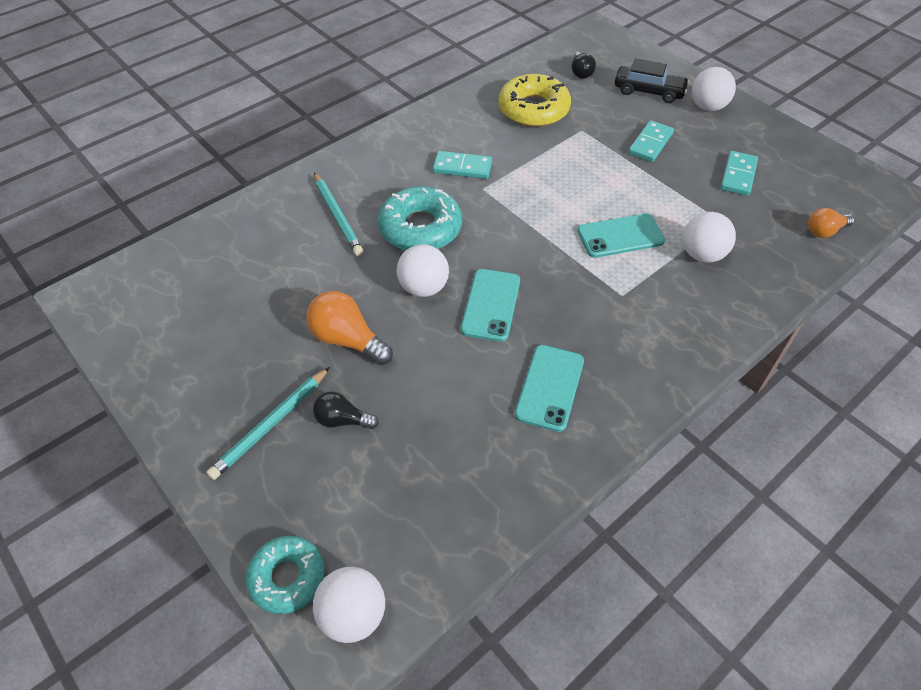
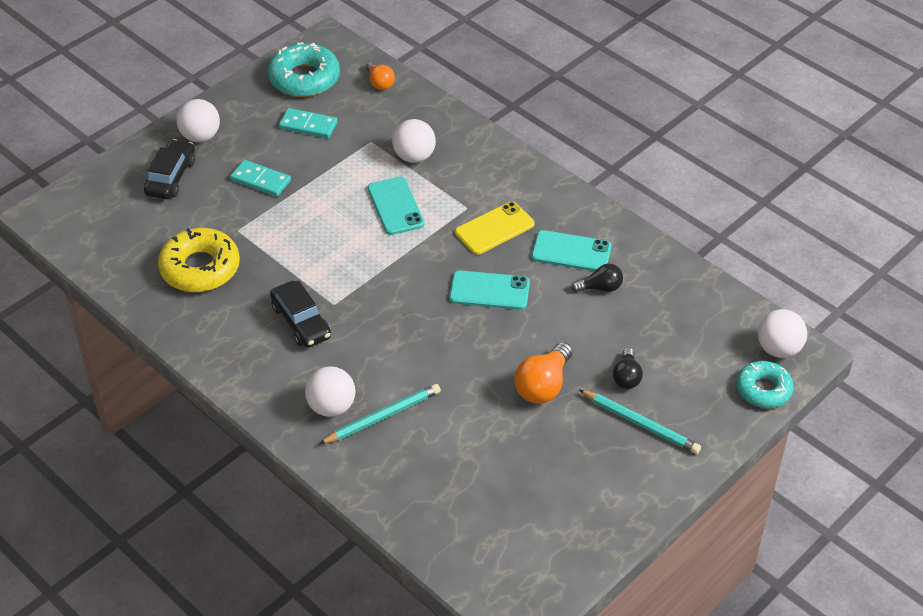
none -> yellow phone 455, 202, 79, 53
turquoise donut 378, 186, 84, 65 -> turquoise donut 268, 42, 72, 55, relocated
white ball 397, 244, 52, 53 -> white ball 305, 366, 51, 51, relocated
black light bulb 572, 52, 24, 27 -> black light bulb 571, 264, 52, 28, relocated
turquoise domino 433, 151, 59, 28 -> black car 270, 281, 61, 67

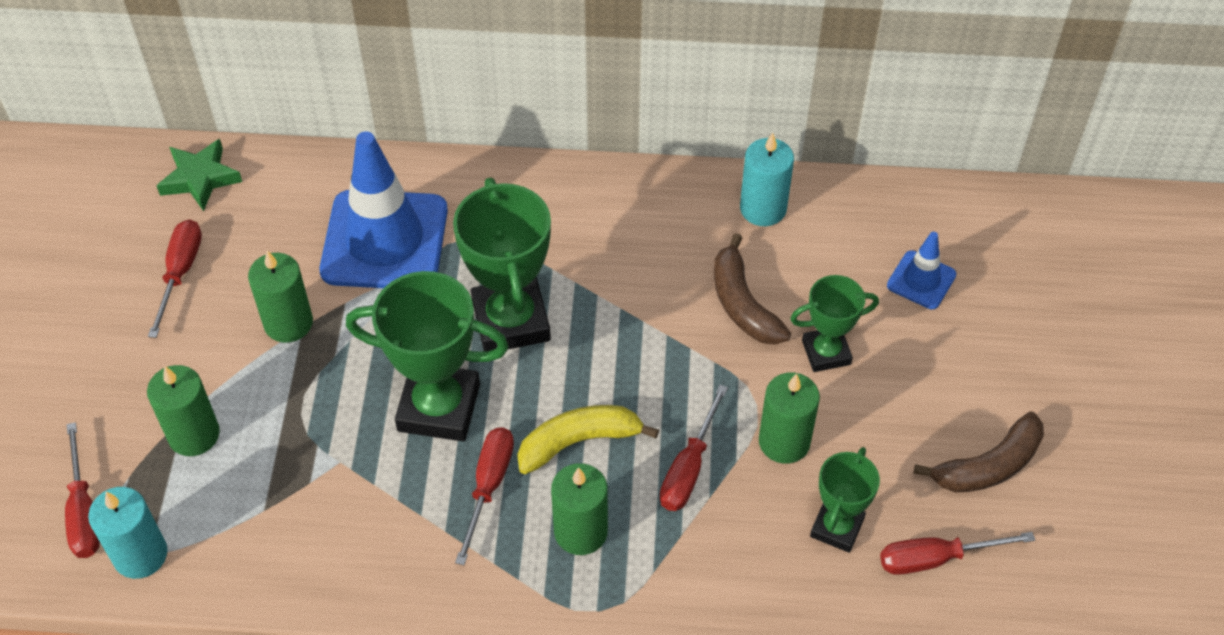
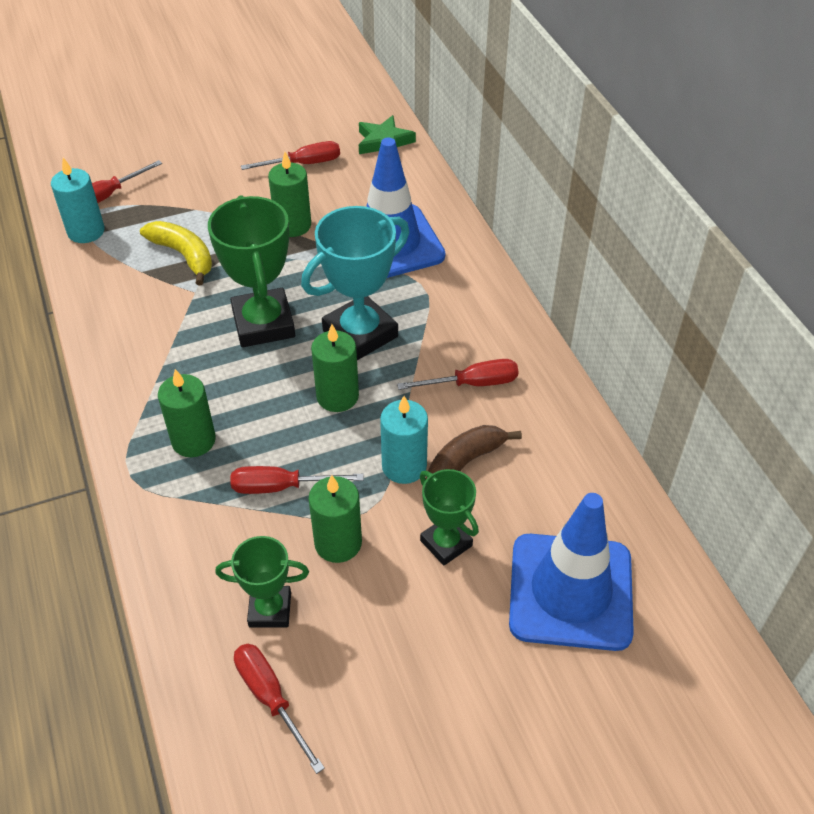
brown banana 913, 411, 131, 82 -> none
green candle 147, 365, 73, 91 -> green candle 311, 324, 48, 88, relocated
red screwdriver 455, 427, 59, 138 -> red screwdriver 397, 359, 122, 31, relocated
yellow banana 517, 405, 142, 69 -> yellow banana 140, 221, 72, 64, relocated
turquoise candle 740, 133, 54, 93 -> turquoise candle 380, 396, 48, 88, relocated
green trophy 453, 178, 98, 173 -> turquoise trophy 301, 206, 108, 154
blue traffic cone 887, 232, 69, 77 -> blue traffic cone 509, 493, 125, 158, x2.12

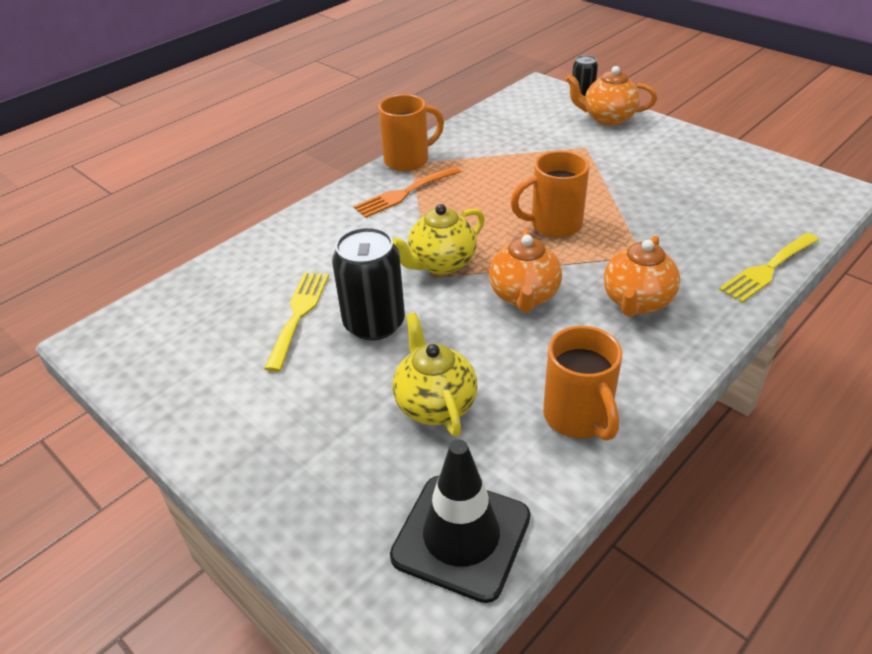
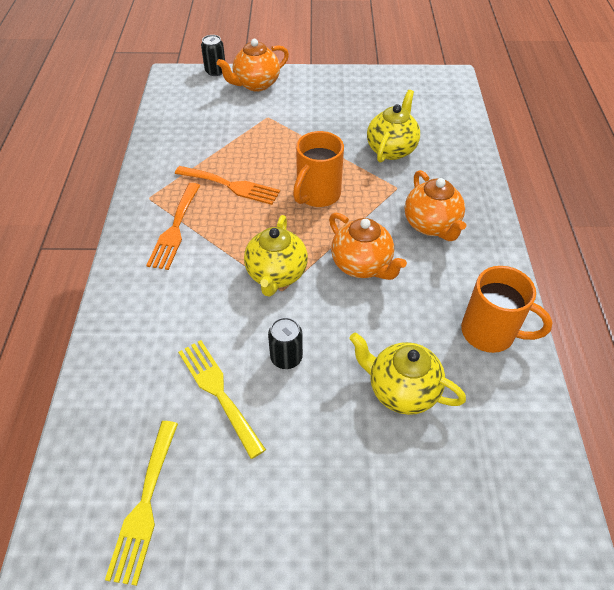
orange mug 378, 94, 66, 77 -> none
black traffic cone 390, 440, 140, 163 -> none
none -> orange fork 175, 166, 105, 39
none -> yellow teapot 367, 90, 53, 73
yellow fork 719, 233, 100, 70 -> yellow fork 105, 421, 73, 165, relocated
black can 332, 227, 73, 114 -> black can 268, 317, 35, 52, x0.55

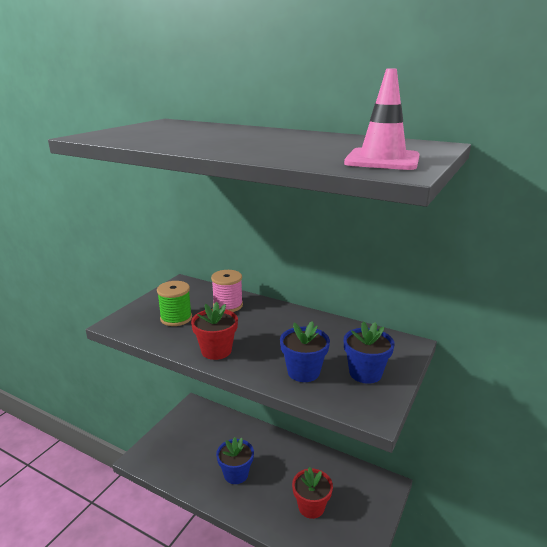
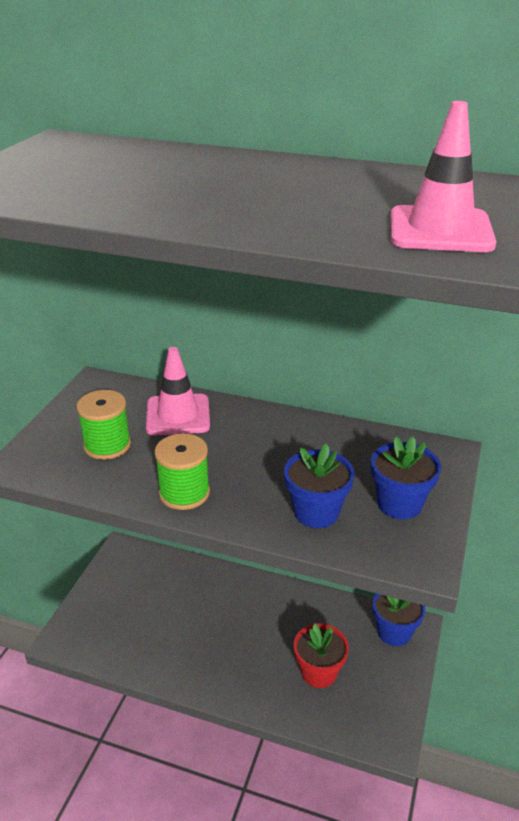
blue flower pot 216, 437, 38, 47 -> blue flower pot 372, 593, 53, 53, relocated
red flower pot 191, 302, 47, 58 -> green spool 154, 433, 56, 77
pink spool 211, 270, 32, 42 -> pink traffic cone 146, 347, 64, 88

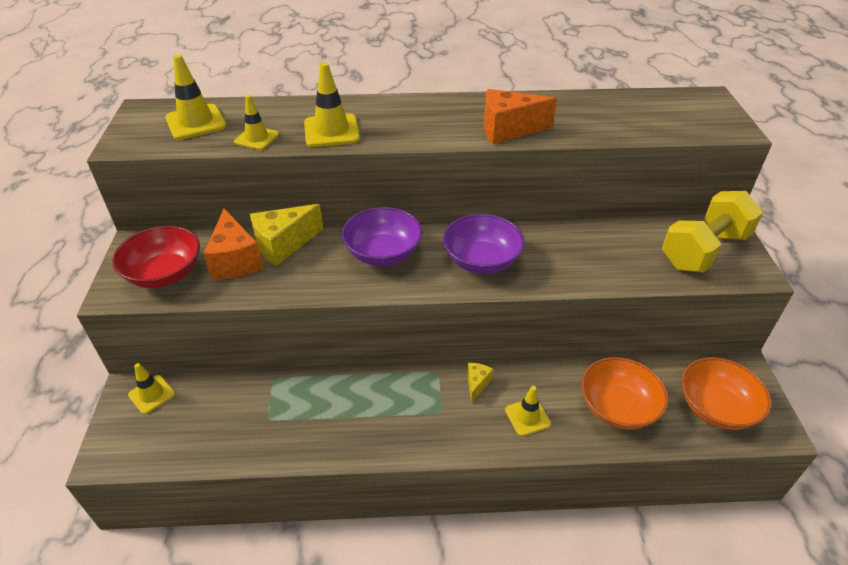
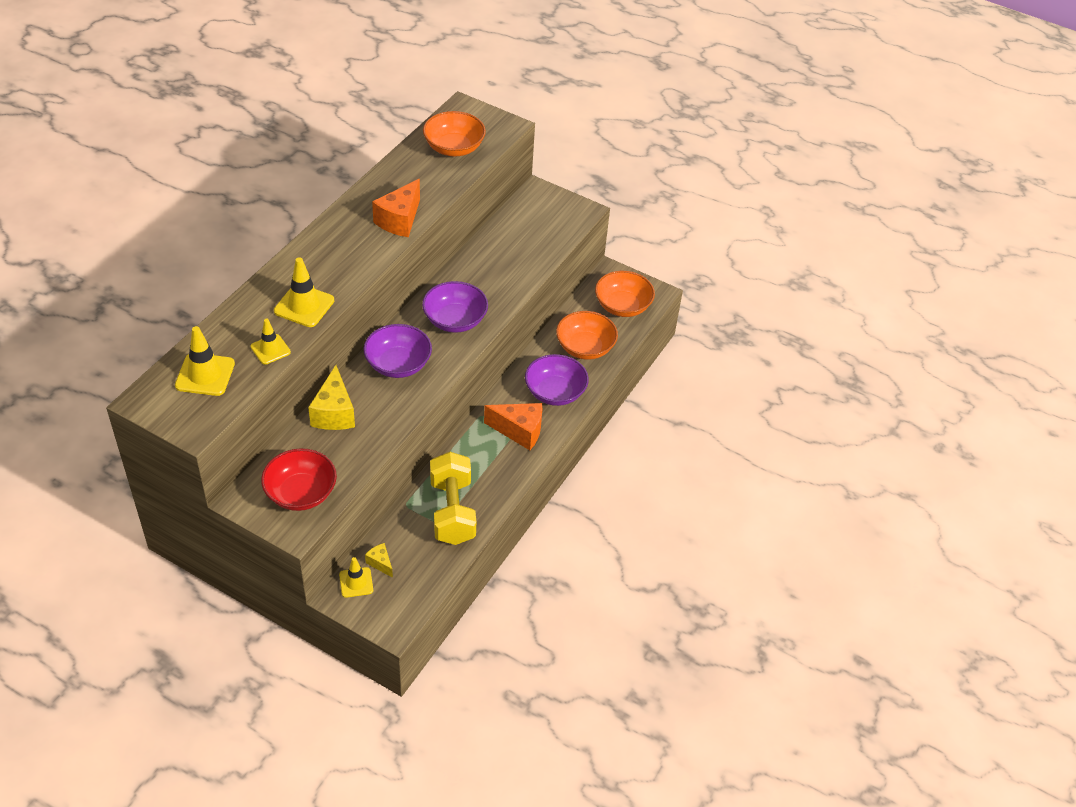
none -> orange bowl 423, 111, 63, 46
orange cheese 204, 209, 59, 70 -> orange cheese 484, 403, 58, 47, relocated
yellow cheese 467, 363, 26, 40 -> yellow cheese 365, 543, 28, 35, relocated
yellow dumbbell 662, 191, 101, 82 -> yellow dumbbell 430, 452, 46, 93, relocated
yellow traffic cone 505, 386, 46, 50 -> purple bowl 525, 354, 64, 52

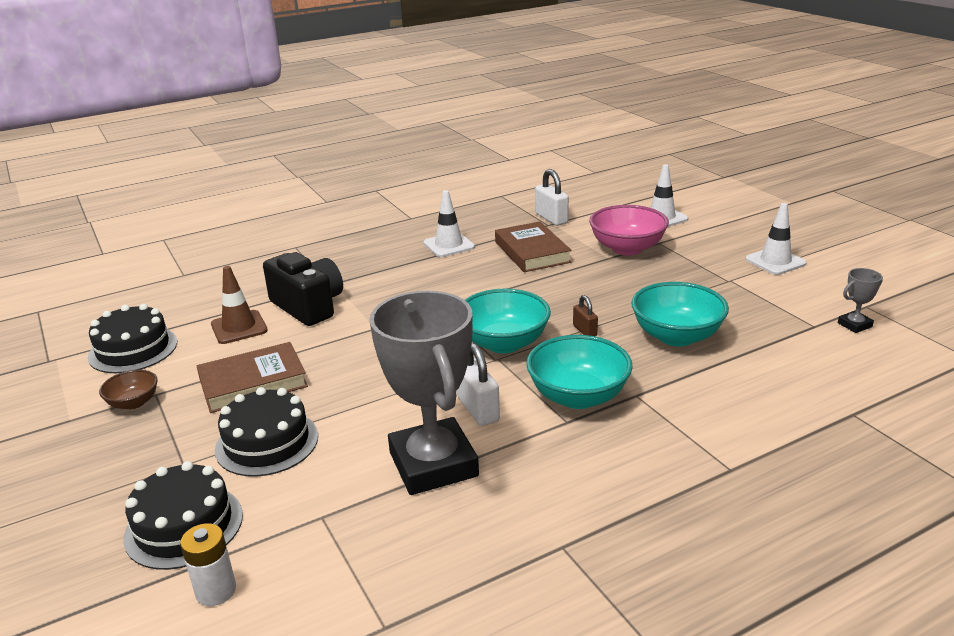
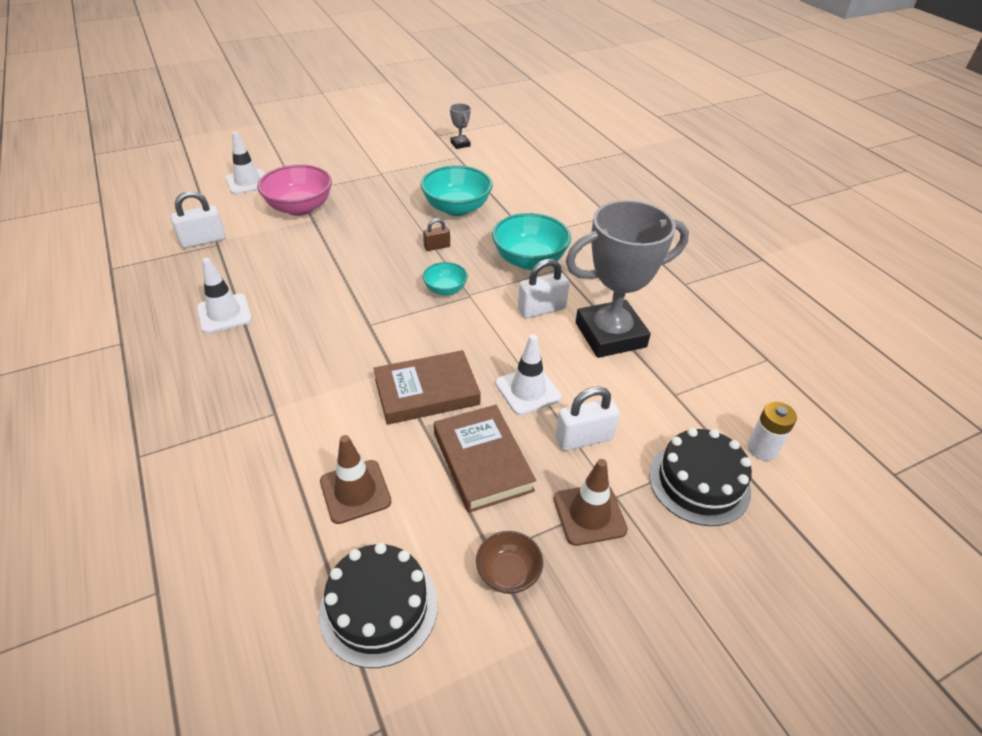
black camera 263, 252, 80, 74 -> none
none -> brown traffic cone 554, 459, 74, 87
brown book 495, 221, 77, 51 -> brown book 373, 350, 108, 75, relocated
white traffic cone 746, 203, 60, 72 -> white traffic cone 496, 334, 66, 81, relocated
black cake 215, 387, 103, 90 -> white padlock 555, 386, 65, 65
turquoise bowl 465, 289, 86, 64 -> turquoise bowl 423, 262, 45, 33, x0.55

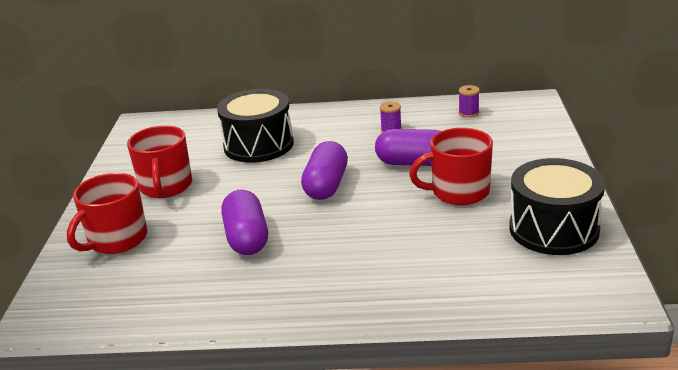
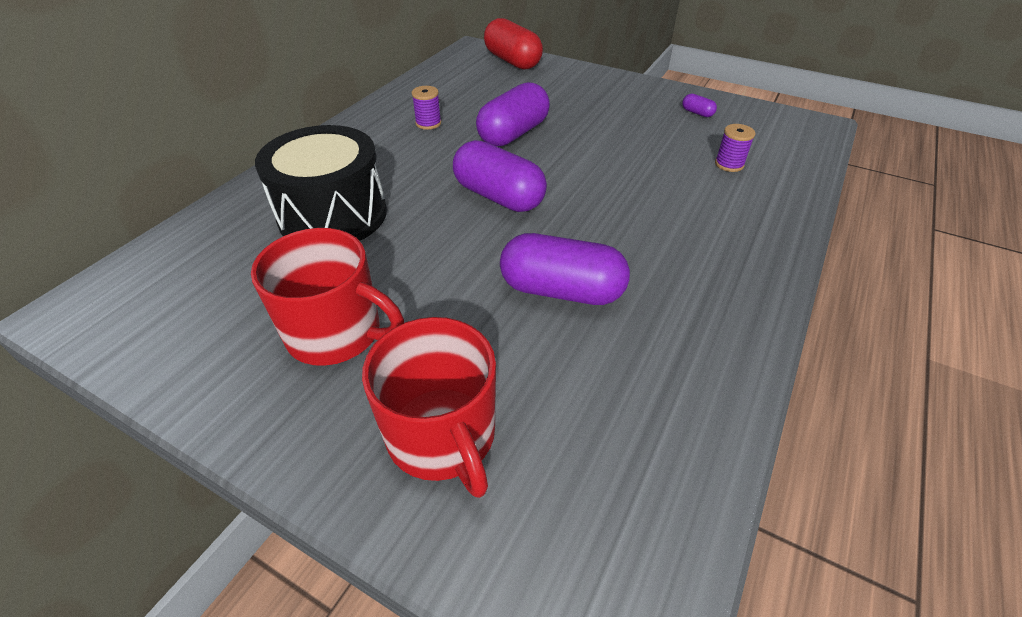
red mug 409, 128, 84, 77 -> none
none -> red capsule 484, 18, 59, 51
purple spool 459, 85, 21, 33 -> purple spool 715, 124, 40, 48, relocated
black drum 509, 158, 96, 97 -> purple capsule 682, 94, 35, 23

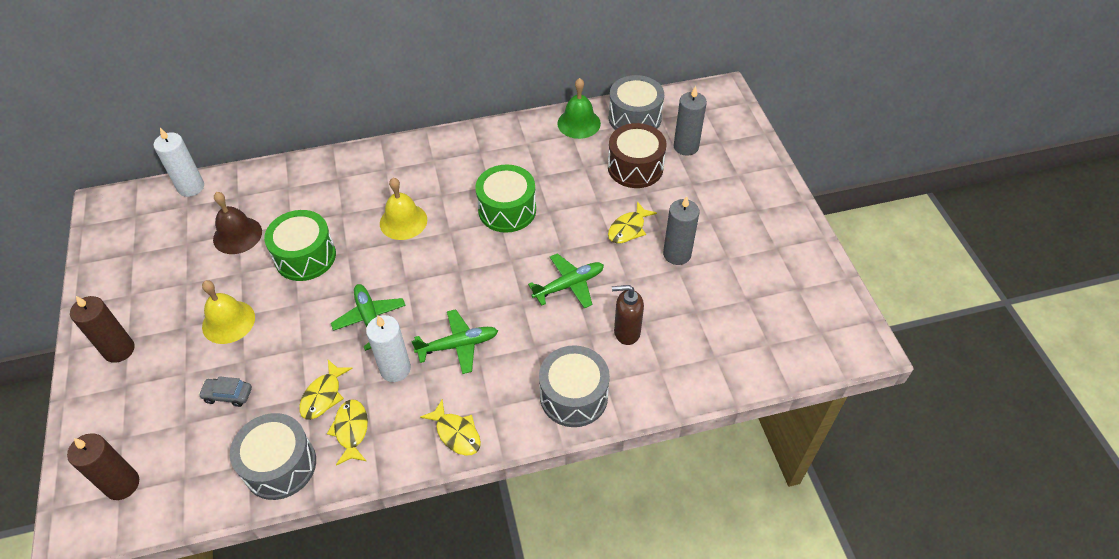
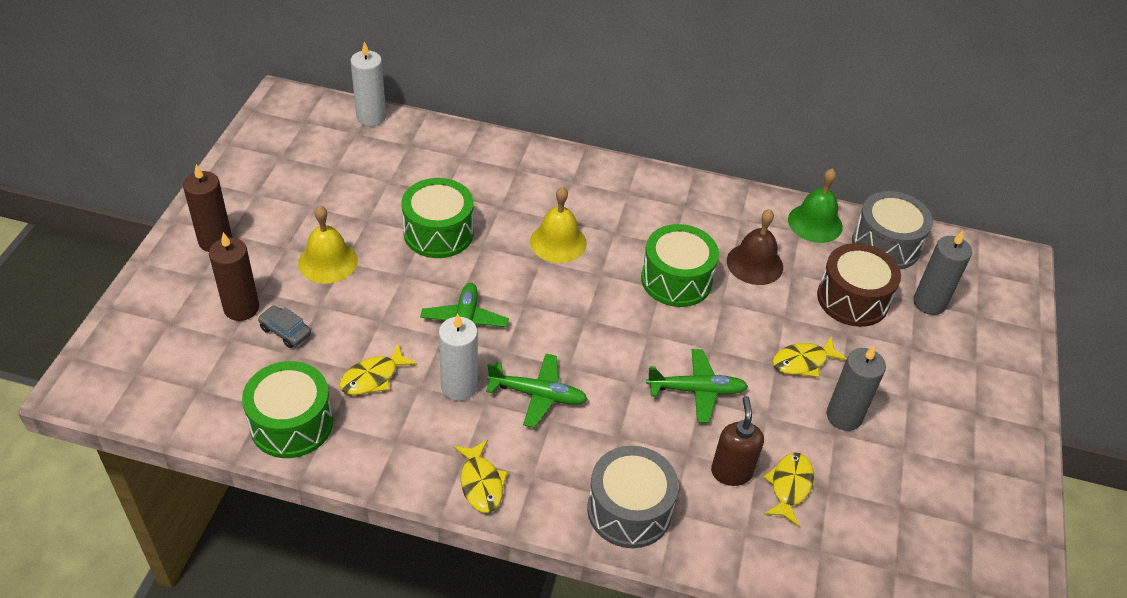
brown candle 67, 433, 72, 67 -> brown candle 209, 232, 50, 89, relocated
brown bell 213, 192, 49, 62 -> brown bell 727, 209, 56, 76, relocated
yellow fish 327, 399, 41, 67 -> yellow fish 763, 452, 51, 75, relocated
grey drum 230, 413, 86, 87 -> green drum 242, 361, 91, 97
brown soap dispenser 612, 285, 32, 60 -> brown soap dispenser 711, 396, 53, 90, 60 degrees clockwise

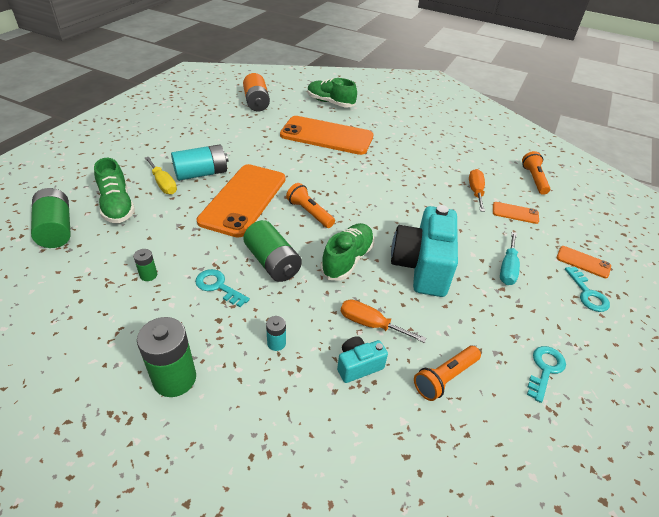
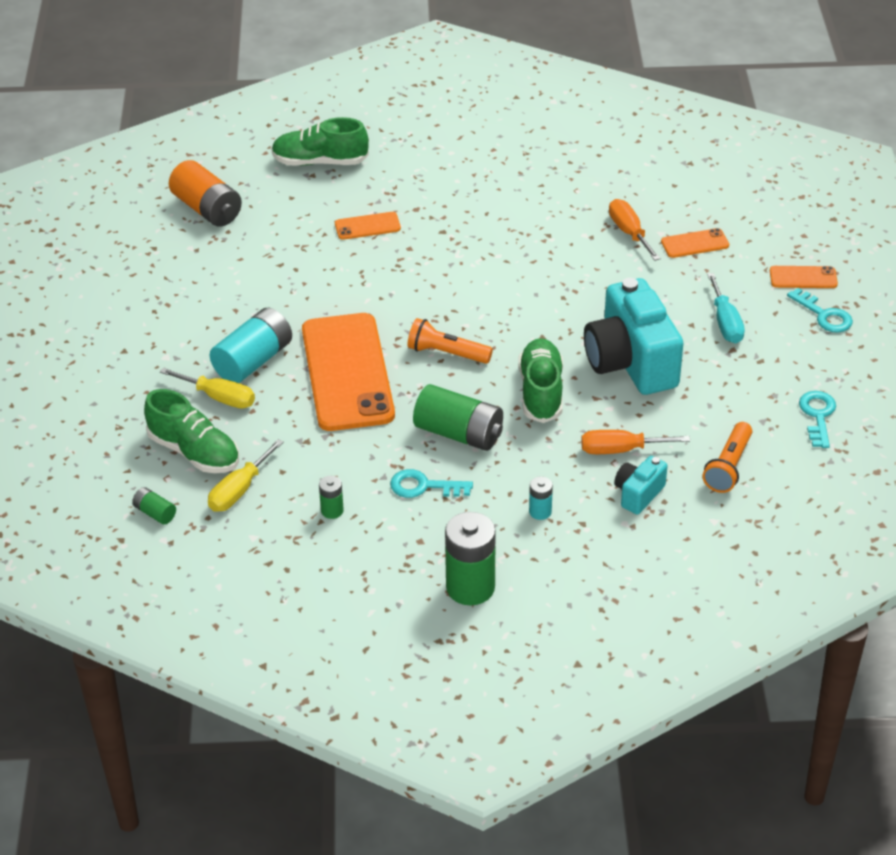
orange flashlight 522, 151, 28, 44 -> none
none -> yellow screwdriver 208, 439, 76, 73
green battery 31, 188, 40, 60 -> green battery 132, 487, 44, 38, x0.48
orange phone 280, 116, 93, 39 -> orange phone 335, 212, 66, 28, x0.43

